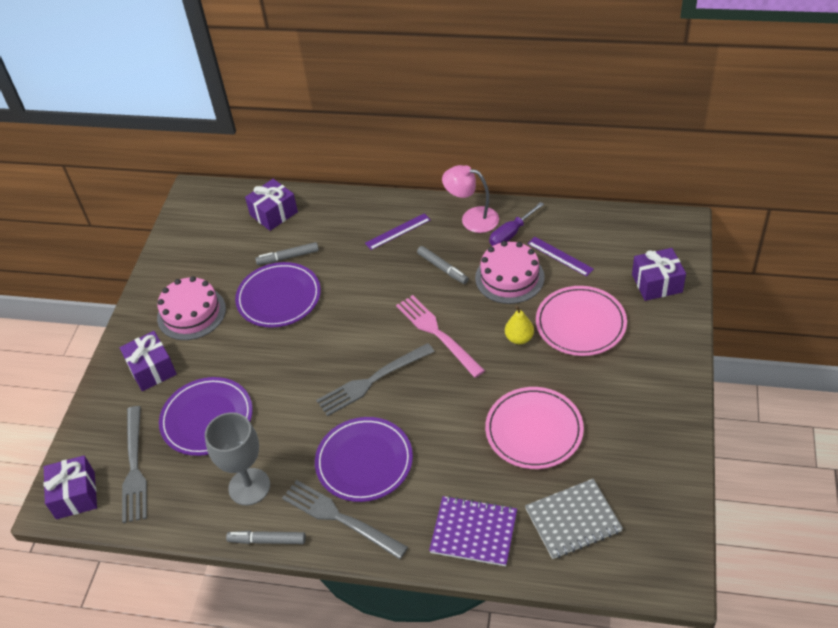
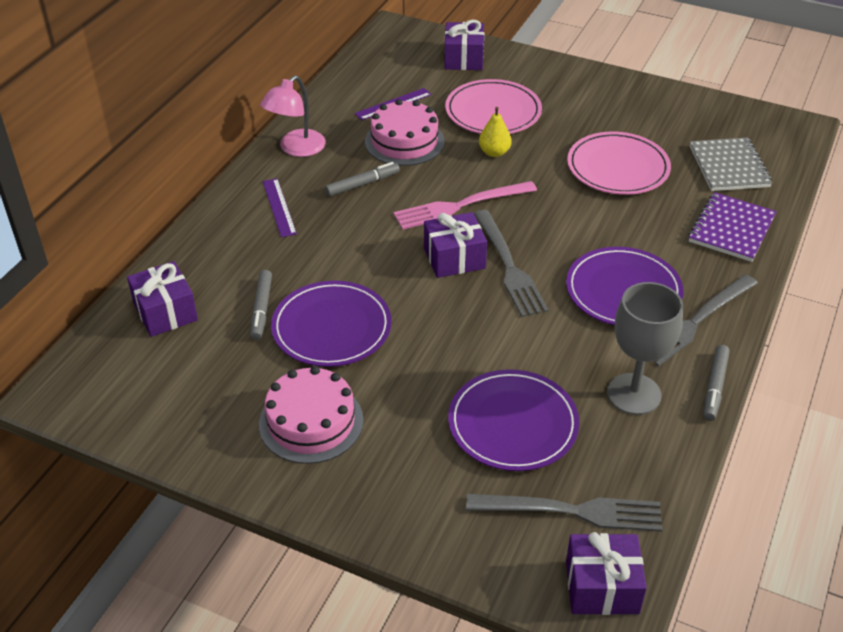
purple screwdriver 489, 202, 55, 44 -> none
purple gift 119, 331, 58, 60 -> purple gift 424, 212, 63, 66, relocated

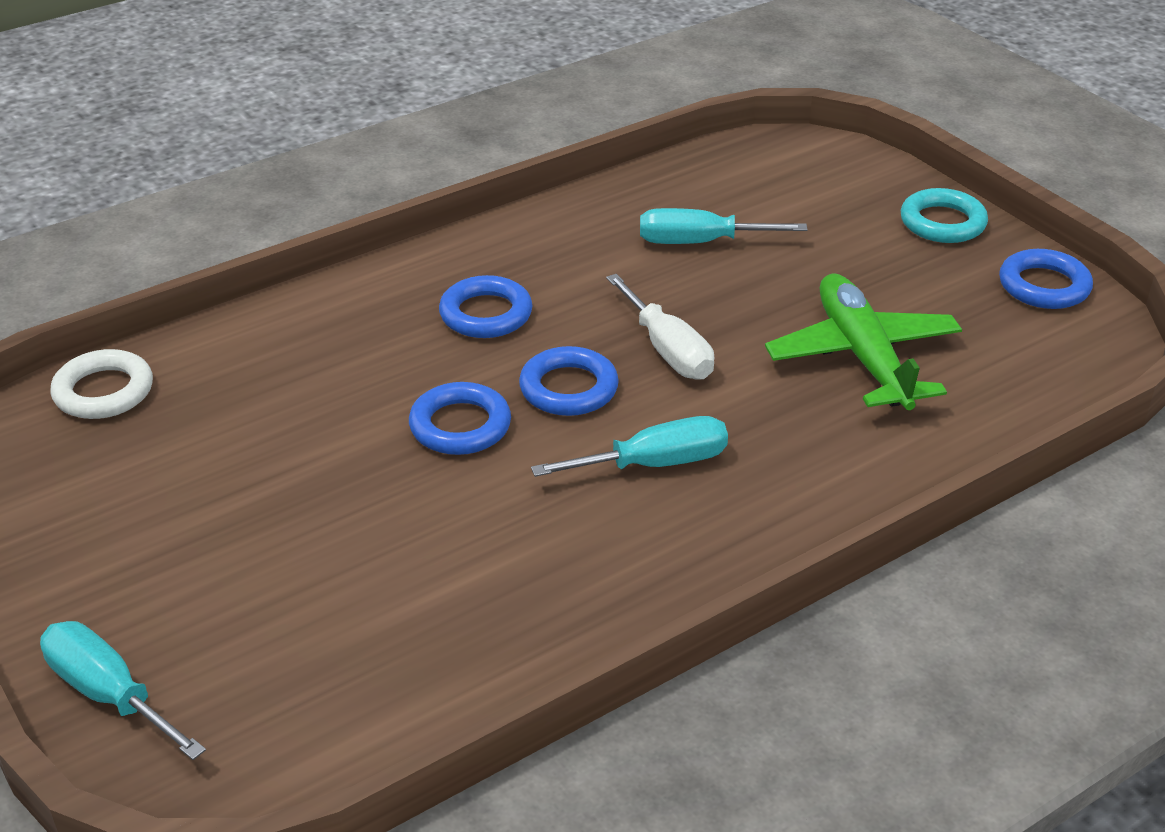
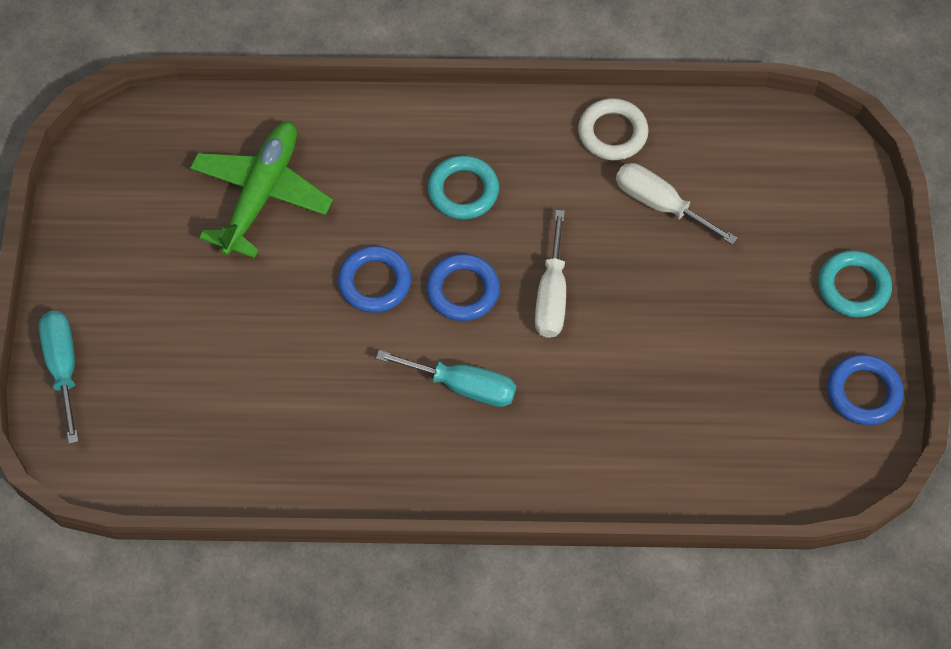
white ring 50, 349, 103, 70 -> white ring 578, 98, 71, 62, relocated
green plane 765, 274, 197, 136 -> green plane 190, 122, 143, 136, relocated
blue ring 439, 275, 93, 63 -> turquoise ring 428, 155, 71, 65
turquoise screwdriver 640, 208, 167, 36 -> white screwdriver 616, 163, 122, 82

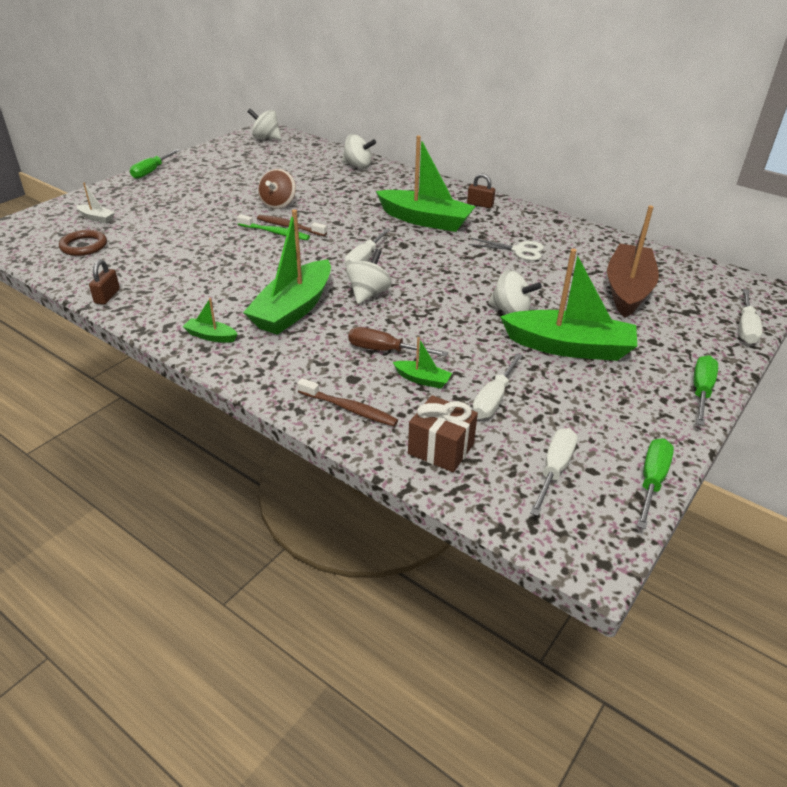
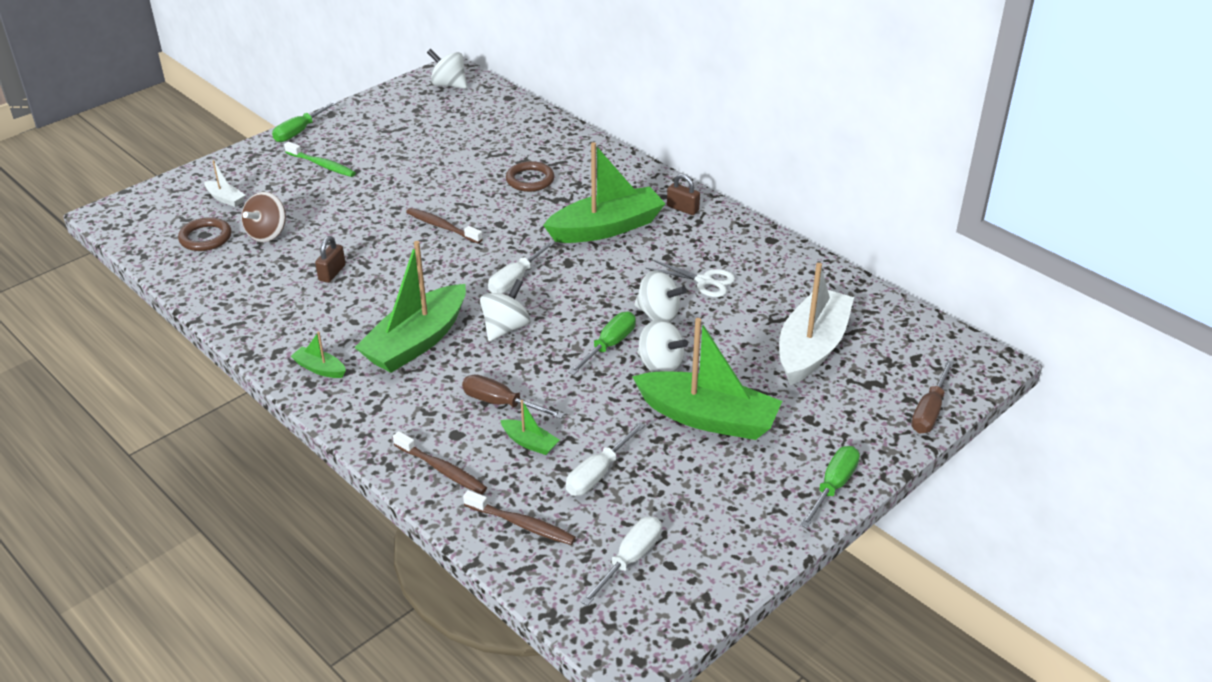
none -> brown ring 506, 161, 48, 31
brown padlock 89, 259, 31, 46 -> brown padlock 315, 236, 31, 47, relocated
green toothbrush 237, 214, 73, 26 -> green toothbrush 284, 142, 72, 35, relocated
brown spinning top 258, 169, 38, 40 -> brown spinning top 241, 192, 45, 50, relocated
white spinning top 342, 134, 34, 35 -> white spinning top 634, 271, 53, 51, relocated
green screwdriver 637, 438, 37, 91 -> green screwdriver 568, 312, 68, 63, relocated
brown gift 408, 395, 70, 77 -> brown toothbrush 463, 490, 113, 55
brown boat 607, 205, 52, 113 -> white boat 779, 263, 75, 122
white screwdriver 739, 289, 24, 55 -> brown screwdriver 911, 360, 43, 74
green boat 376, 135, 100, 97 -> green boat 543, 142, 122, 101, 60 degrees counterclockwise

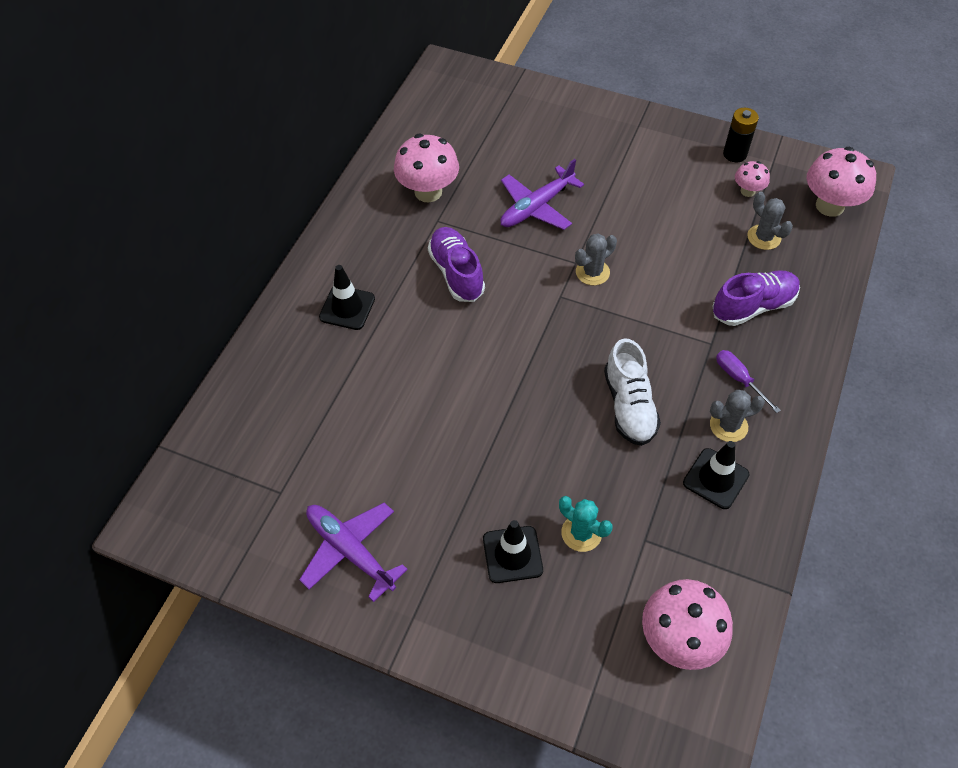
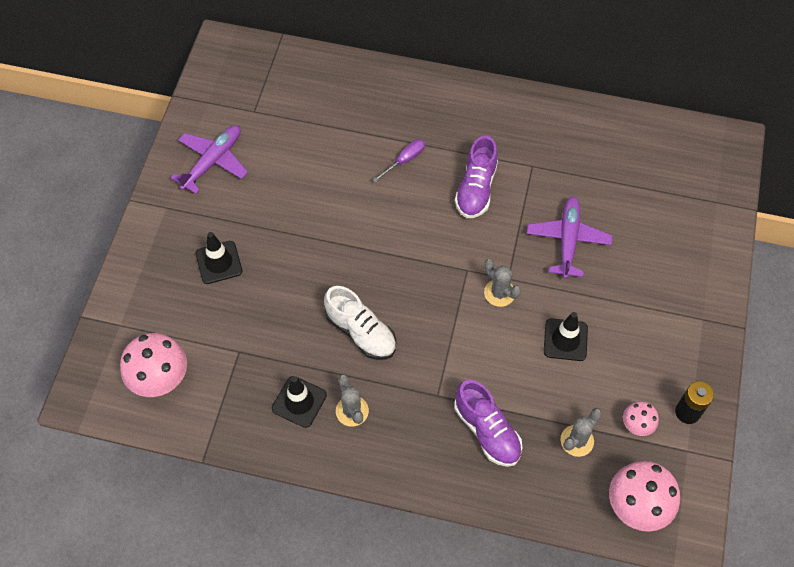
pink mushroom 394, 134, 65, 68 -> none
turquoise cactus 559, 496, 54, 56 -> none
black traffic cone 319, 265, 56, 65 -> black traffic cone 544, 312, 44, 49, relocated
purple screwdriver 716, 350, 65, 63 -> purple screwdriver 373, 139, 52, 43, relocated
purple shoe 428, 227, 57, 75 -> purple shoe 455, 136, 43, 82, 135 degrees clockwise
purple plane 500, 159, 84, 71 -> purple plane 527, 196, 85, 83, 60 degrees clockwise
white shoe 604, 339, 57, 107 -> white shoe 324, 286, 72, 74, 120 degrees counterclockwise

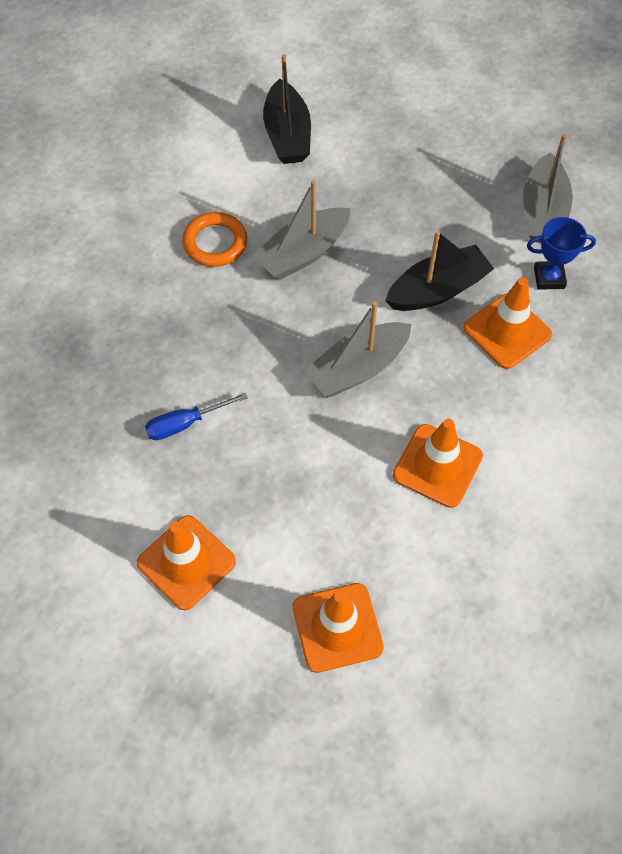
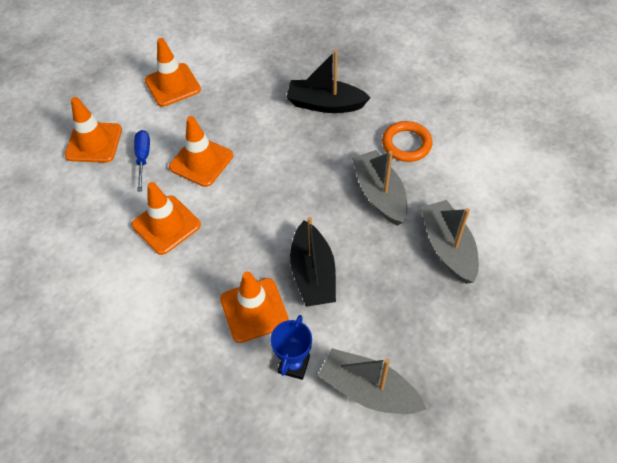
none -> orange traffic cone 169, 116, 64, 71
blue screwdriver 145, 393, 103, 47 -> blue screwdriver 134, 130, 16, 62, relocated
black boat 263, 54, 48, 110 -> black boat 286, 50, 85, 63, relocated
grey boat 304, 301, 108, 96 -> grey boat 421, 200, 58, 84, relocated

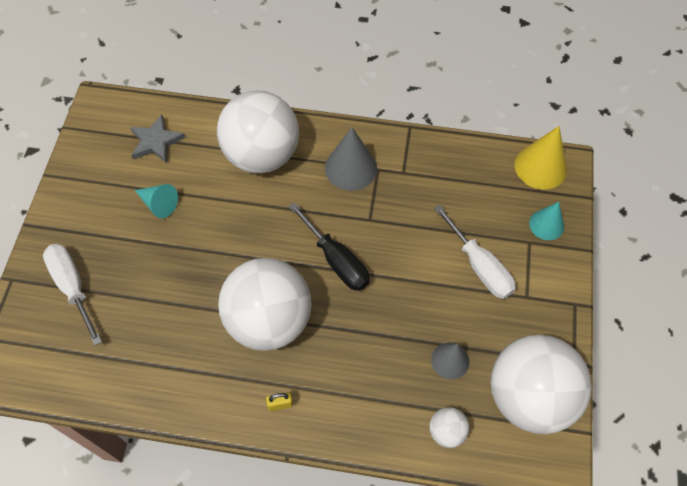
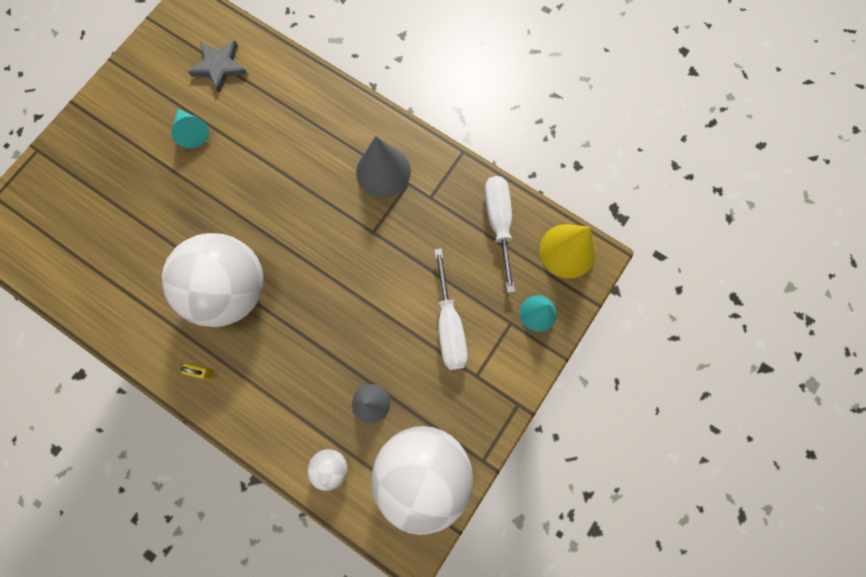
white ball 217, 90, 82, 83 -> none
black screwdriver 289, 202, 81, 89 -> none
white screwdriver 43, 244, 59, 102 -> white screwdriver 484, 176, 31, 117, relocated

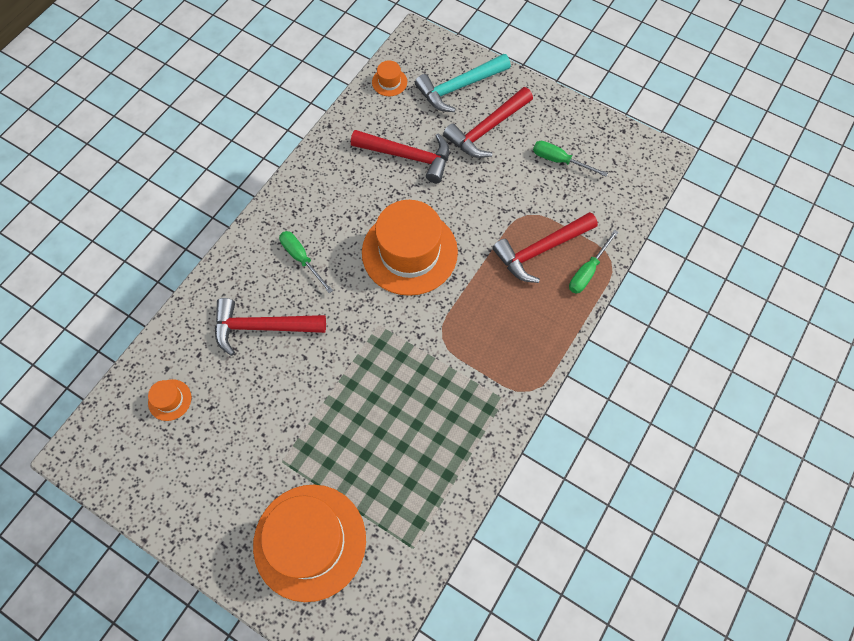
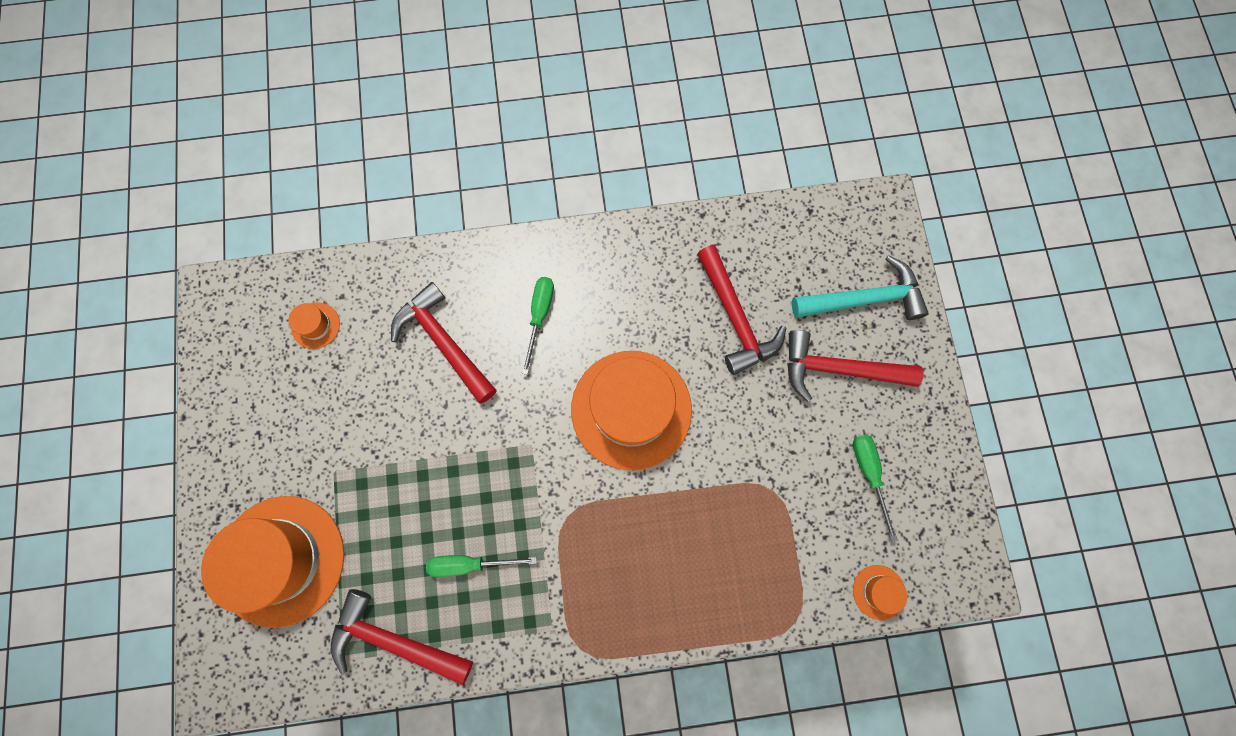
orange hat 372, 60, 35, 36 -> orange hat 853, 565, 54, 55, relocated
red hammer 493, 212, 105, 71 -> red hammer 331, 589, 142, 96, relocated
green screwdriver 569, 230, 50, 64 -> green screwdriver 426, 555, 111, 22, relocated
turquoise hammer 415, 54, 96, 58 -> turquoise hammer 792, 255, 137, 65, 150 degrees clockwise

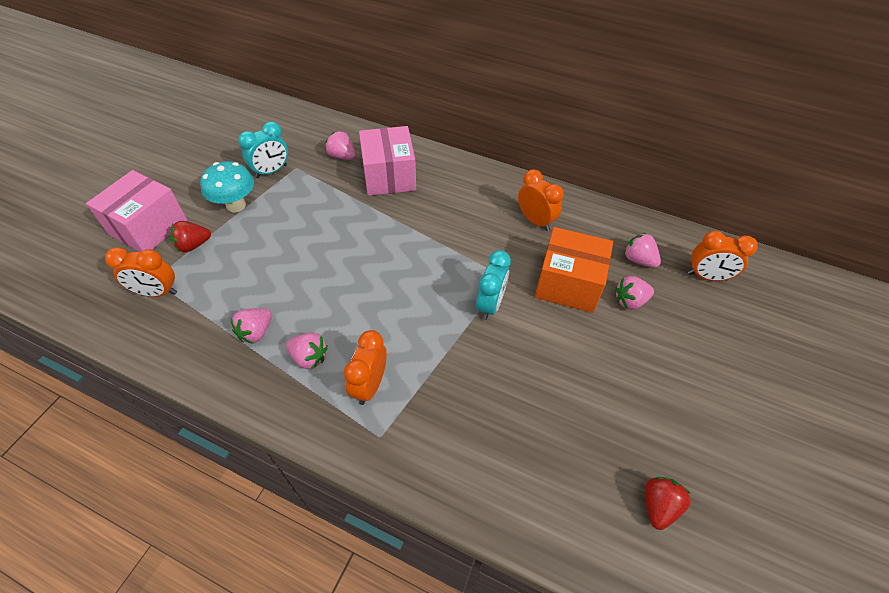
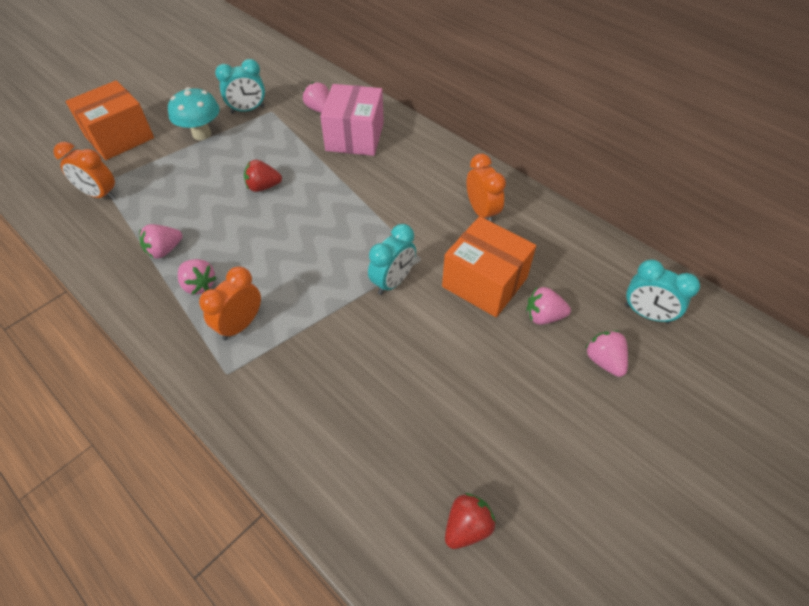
red strawberry 170, 221, 41, 31 -> red strawberry 244, 160, 38, 32, relocated
pink strawberry 624, 233, 37, 35 -> pink strawberry 585, 330, 43, 47, relocated
pink box 86, 170, 101, 82 -> orange box 66, 80, 88, 80
orange clock 688, 231, 70, 50 -> turquoise clock 625, 259, 75, 65

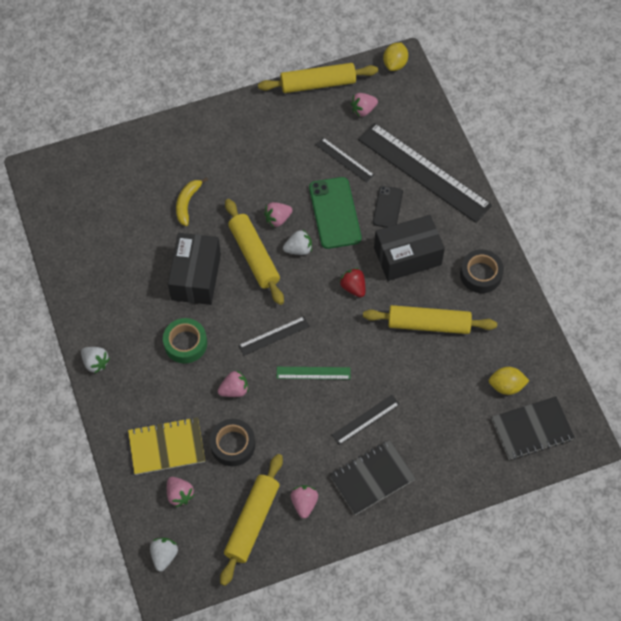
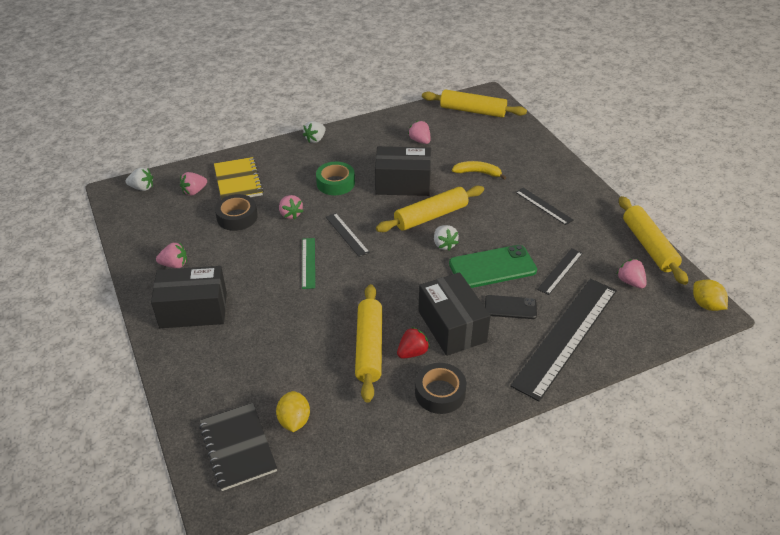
yellow rolling pin 220, 454, 63, 132 -> yellow rolling pin 422, 89, 105, 29, relocated
pink strawberry 264, 202, 29, 25 -> pink strawberry 408, 120, 22, 24, relocated
black ruler 332, 395, 68, 50 -> black ruler 515, 188, 58, 37, relocated
red strawberry 339, 268, 26, 29 -> red strawberry 397, 327, 33, 32, relocated
black notebook 330, 440, 86, 75 -> black box 151, 266, 76, 62
yellow lemon 383, 43, 25, 28 -> yellow lemon 693, 280, 35, 31, 45 degrees clockwise

